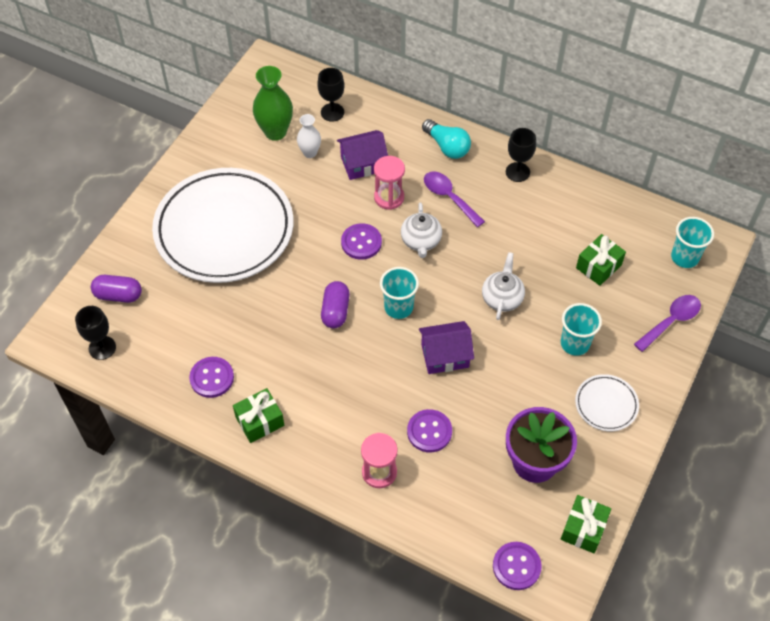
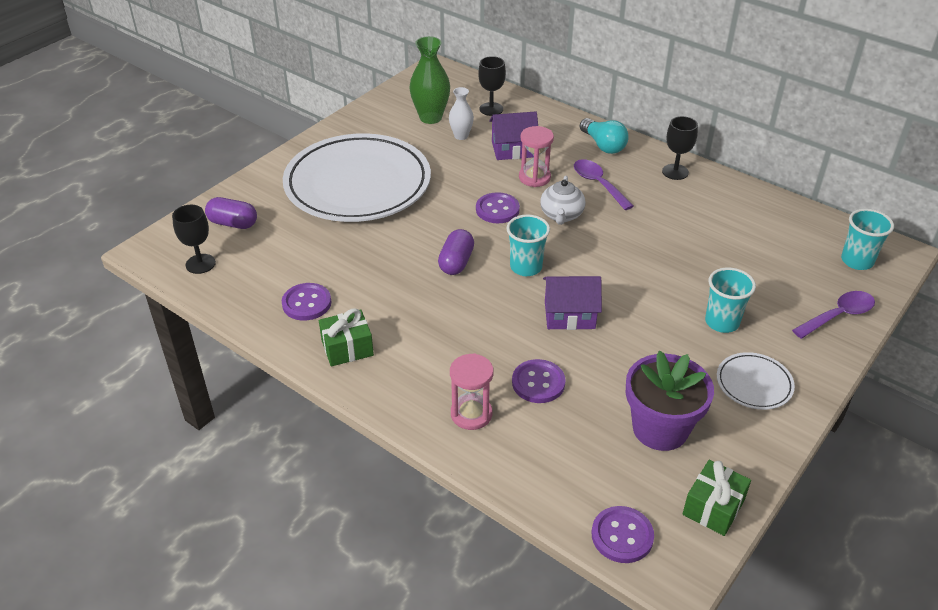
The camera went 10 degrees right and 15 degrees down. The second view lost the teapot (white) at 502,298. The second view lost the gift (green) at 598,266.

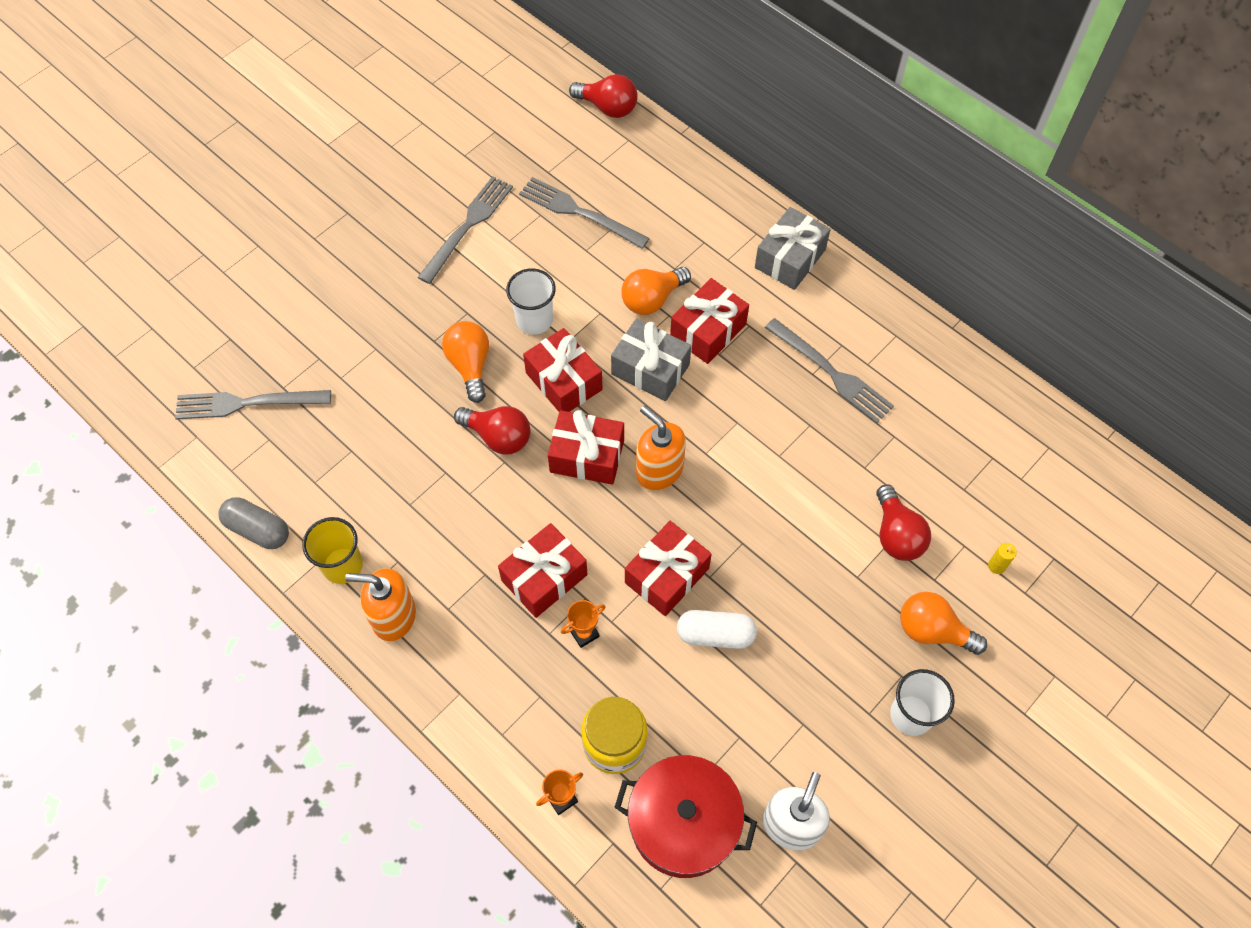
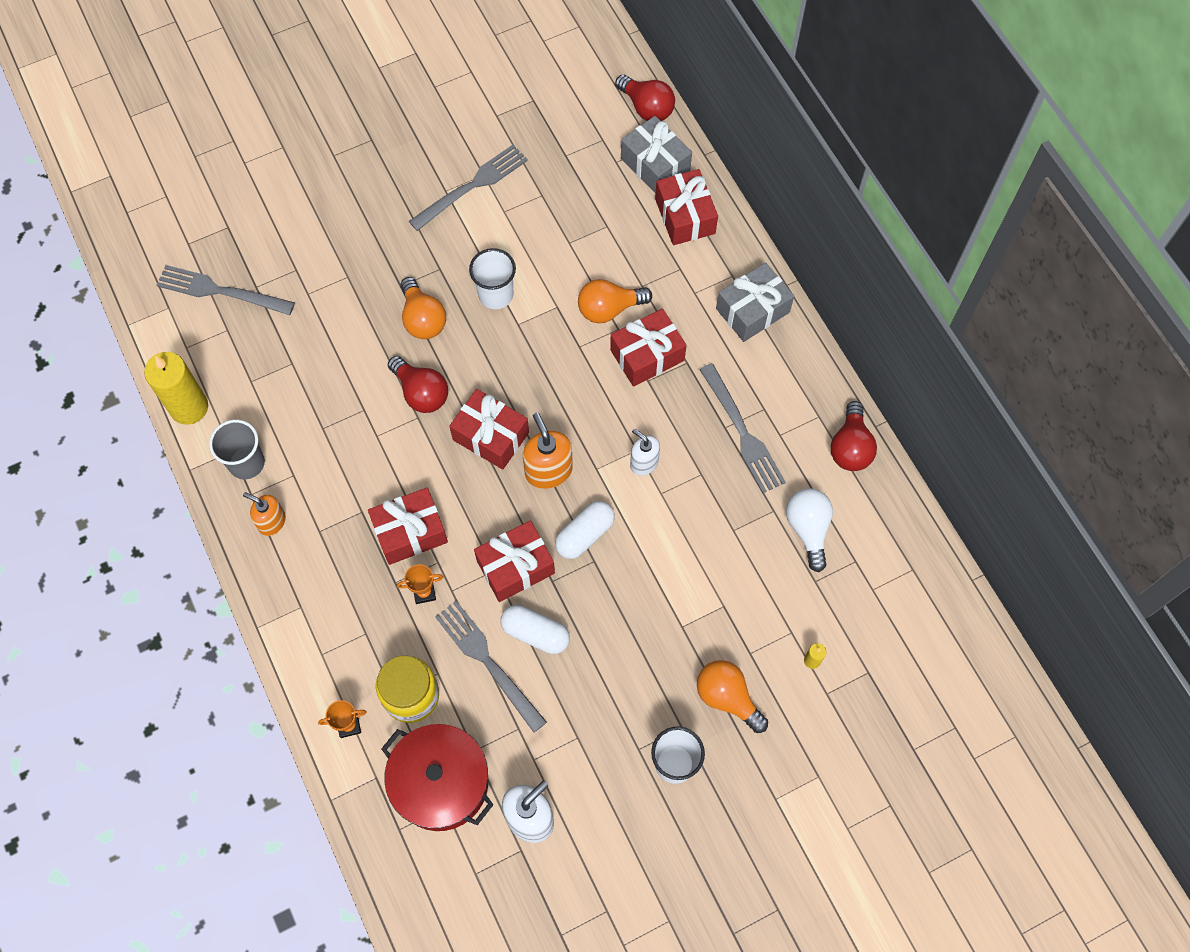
The camera went 20 degrees right and 5 degrees up. Where the capsule (grey) stood at 258,529, the candle (yellow) came to stand at 189,407. What was the cup (yellow) at 342,565 turned into the cup (grey) at 246,463. The size of the soap dispenser (orange) at 393,616 changed by a factor of 0.66. The light bulb (orange) at 470,365 ended up facing another way, 150 degrees clockwise from before. The fork (grey) ended up elsewhere, having gone from 578,212 to 487,661. The second view gained the capsule (white) at 584,534. The gift (grey) ended up elsewhere, having gone from 650,369 to 655,165. The second view gained the soap dispenser (white) at 644,462. The gift (red) ended up elsewhere, having gone from 563,381 to 685,216. The second view gained the light bulb (white) at 808,529. The light bulb (red) ended up elsewhere, having gone from 896,534 to 850,447.

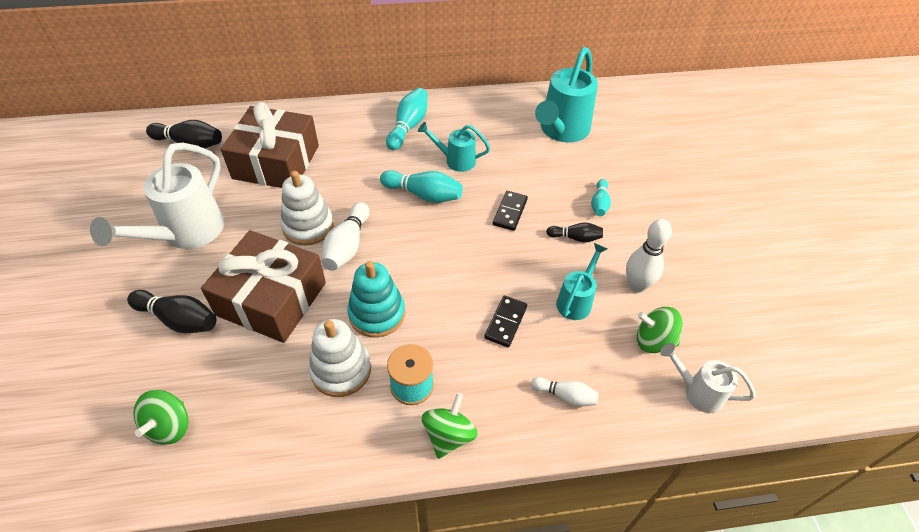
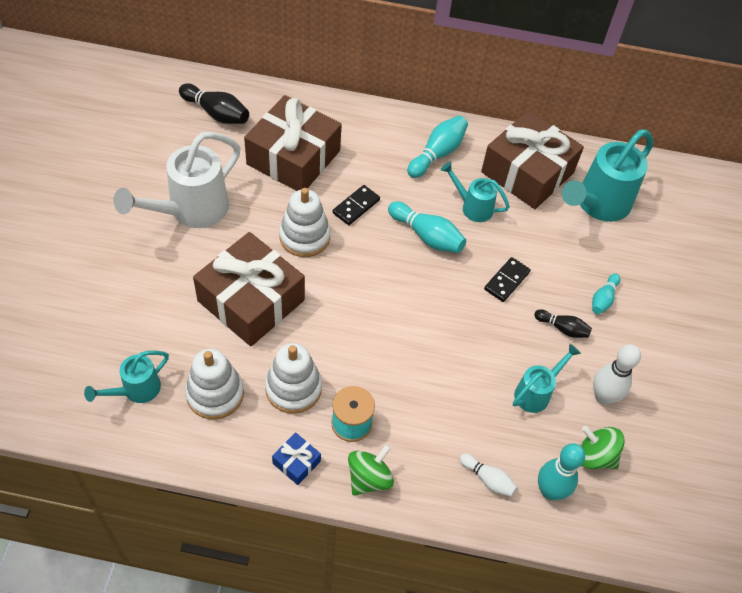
The camera went 15 degrees right and 5 degrees up. Where the spinning top (green) stood at 169,426, the watering can (turquoise) came to stand at 136,390. The second view gained the stacking toy (white) at 215,394. The second view gained the gift (blue) at 296,462. The domino (black) ended up elsewhere, having gone from 506,322 to 356,206. The second view gained the gift (brown) at 527,172. The second view gained the bowling pin (turquoise) at 550,491. The second view lost the bowling pin (black) at 179,319. The second view lost the bowling pin (white) at 347,246. The second view lost the stacking toy (turquoise) at 377,314. The second view lost the watering can (white) at 698,391.

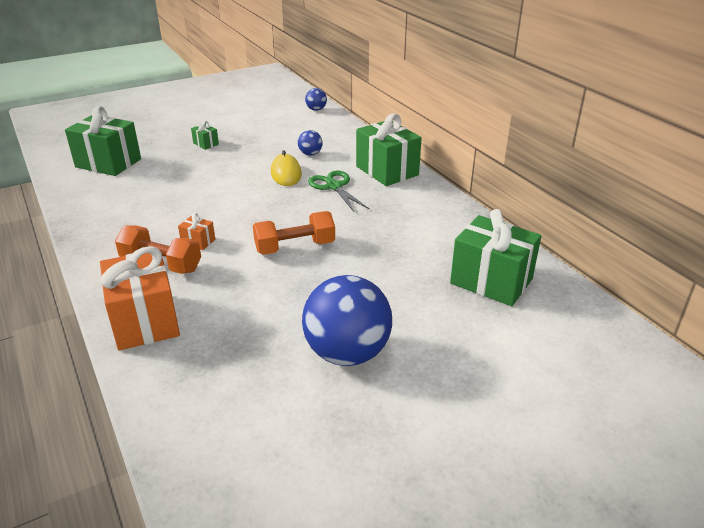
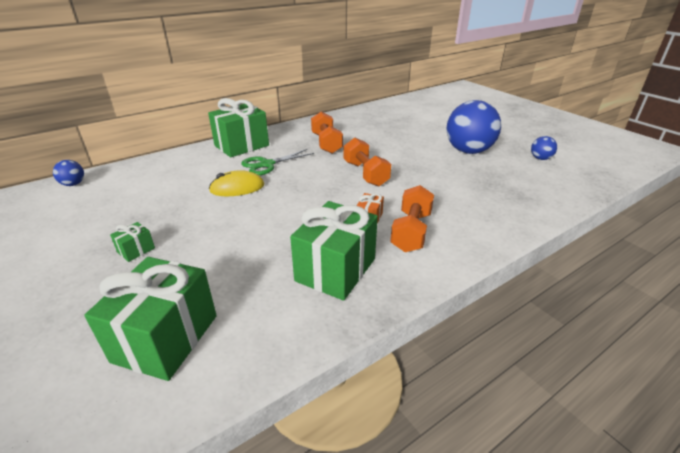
The camera went 95 degrees left and 0 degrees up. The gift (green) ended up elsewhere, having gone from 491,281 to 335,270. The second view gained the dumbbell (orange) at 326,143. The ball (blue) ended up elsewhere, having gone from 310,154 to 540,158. The second view lost the gift (orange) at 145,321.

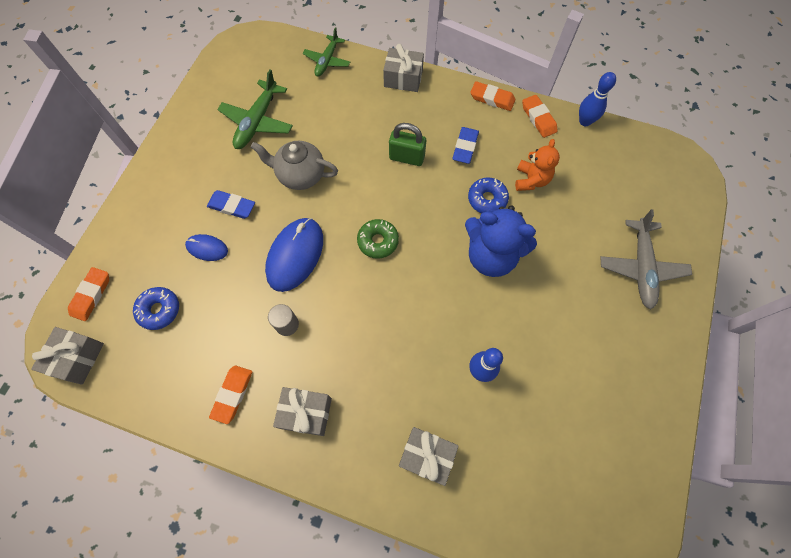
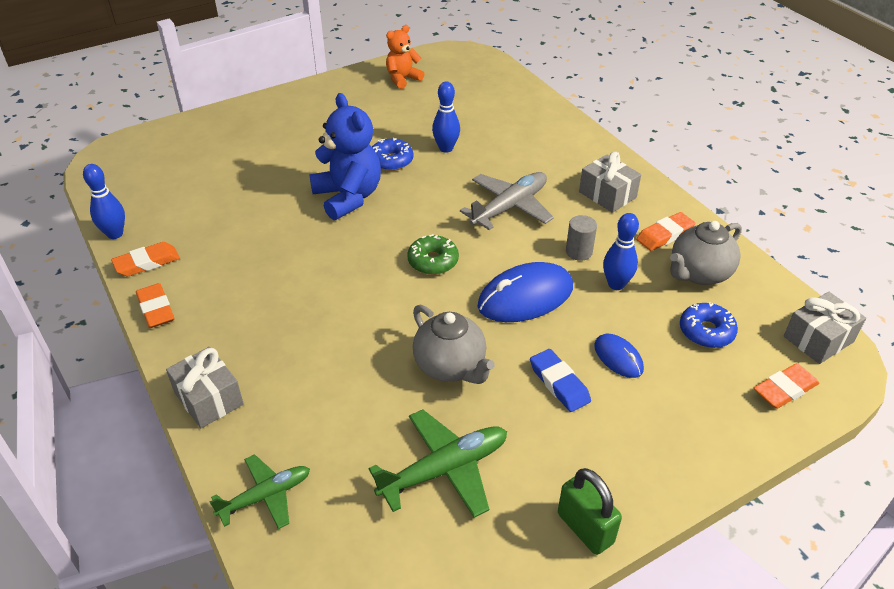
The camera went 140 degrees left and 25 degrees down. The eraser (orange) at 538,118 ended up facing another way, 45 degrees clockwise from before. The donut (blue) ended up elsewhere, having gone from 487,199 to 391,161. The teddy bear (orange) ended up elsewhere, having gone from 531,180 to 402,79. The plane (grey) ended up elsewhere, having gone from 641,267 to 509,207. The padlock (green) ended up elsewhere, having gone from 406,157 to 585,528. The second view gained the bowling pin (blue) at 616,284. The second view gained the teapot (grey) at 699,273. The second view lost the gift (grey) at 427,456. The second view lost the eraser (blue) at 465,147.

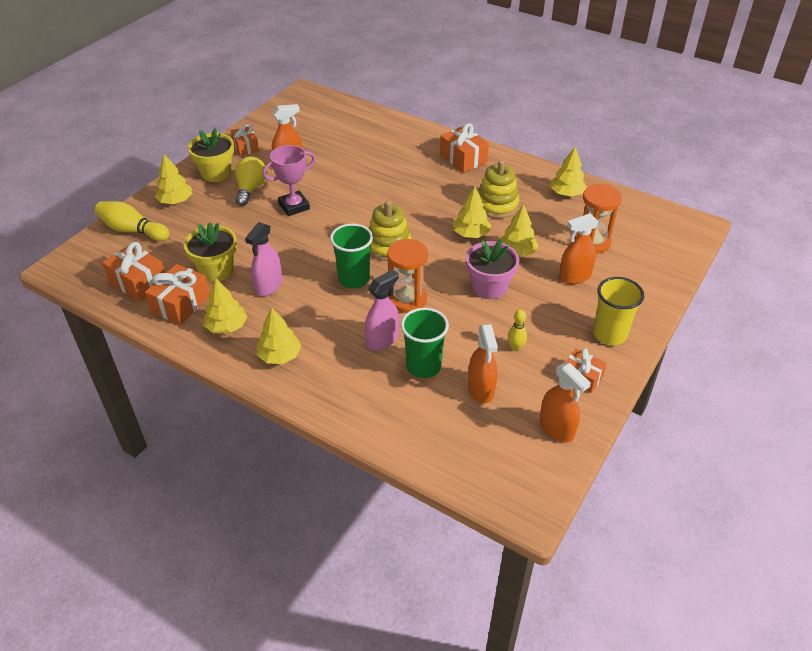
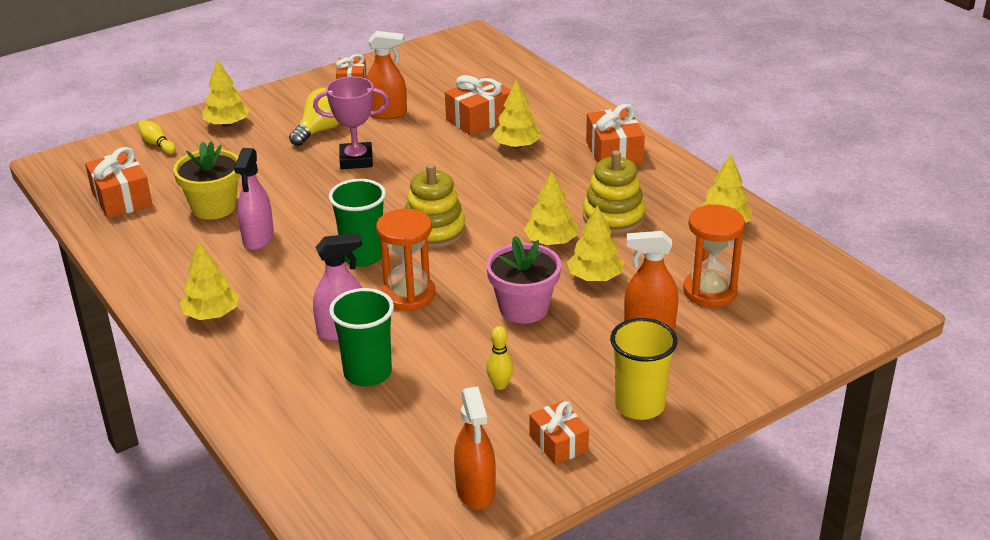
The camera went 25 degrees right and 10 degrees down. The size of the bowling pin (yellow) at 133,230 changed by a factor of 0.56. The spray bottle (pink) at 269,286 ended up facing another way, 45 degrees counterclockwise from before. The gift (orange) ended up elsewhere, having gone from 181,304 to 479,119. The tree (yellow) ended up elsewhere, having gone from 227,327 to 517,146. The second view lost the flower pot (yellow) at 216,173. The second view lost the spray bottle (orange) at 481,389.

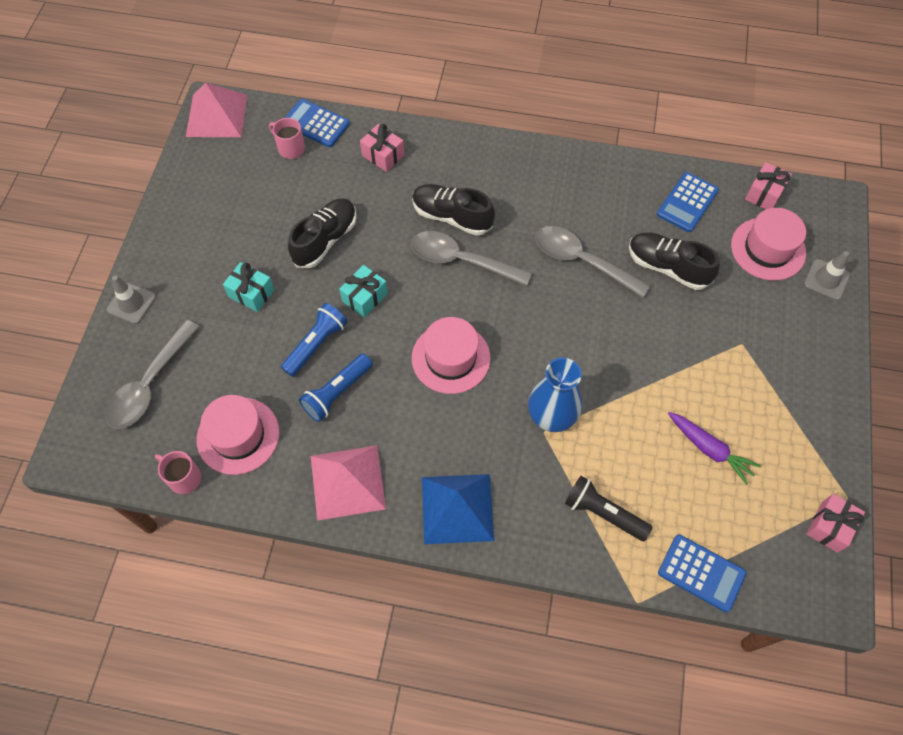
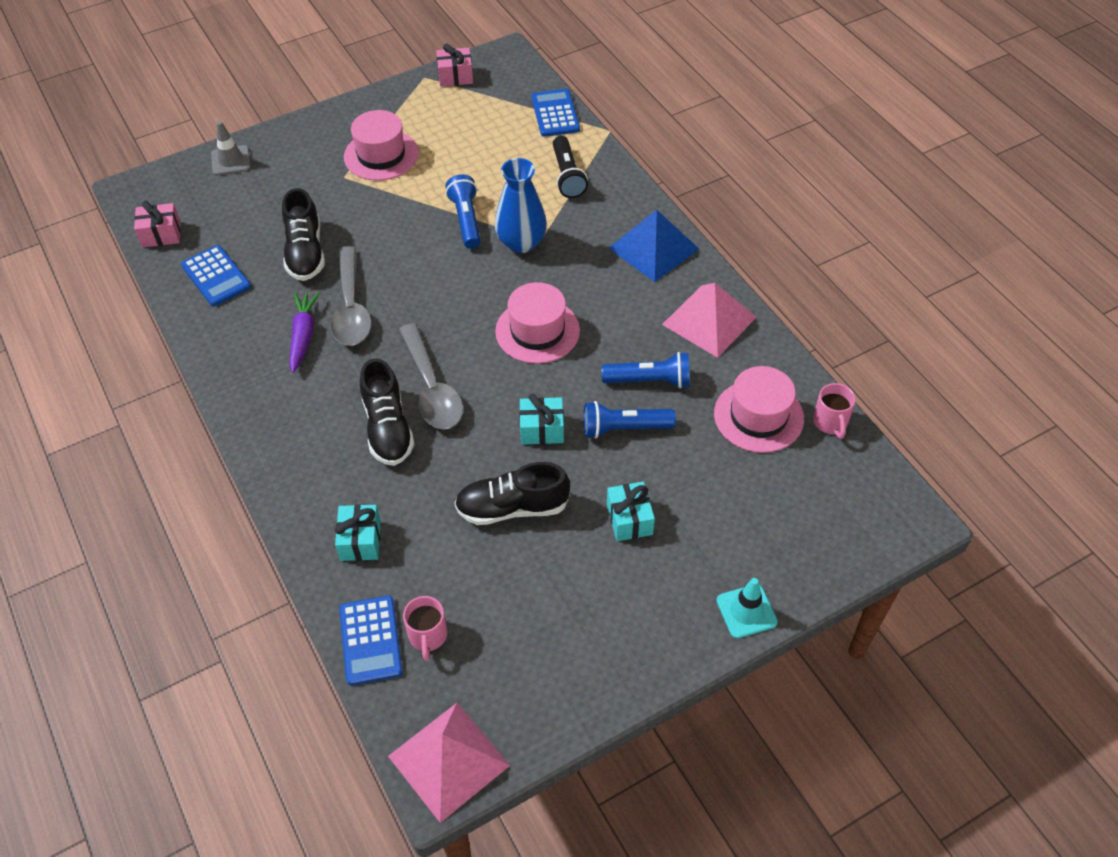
The camera went 130 degrees left and 10 degrees down. The calculator (blue) at 687,202 ended up facing another way, 60 degrees clockwise from before. The carrot (purple) ended up elsewhere, having gone from 709,449 to 303,335. What was the gift (pink) at 383,155 turned into the gift (turquoise) at 360,540. The hat (pink) ended up elsewhere, having gone from 768,249 to 381,155. The second view gained the flashlight (blue) at 466,220. What was the traffic cone (grey) at 131,303 turned into the traffic cone (turquoise) at 746,611. The second view lost the spoon (grey) at 150,384.

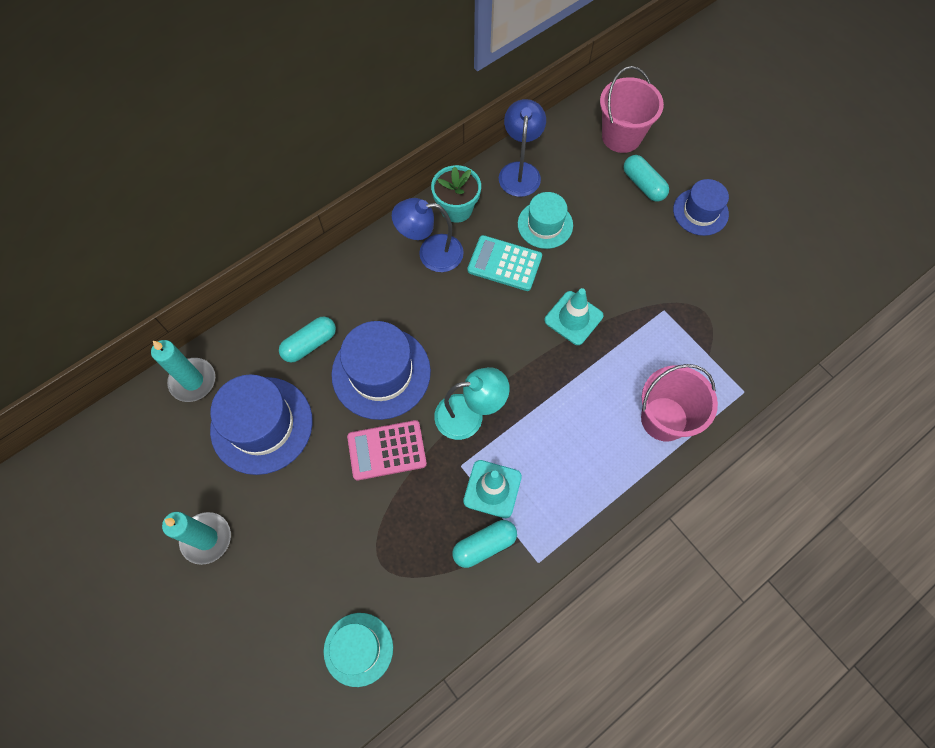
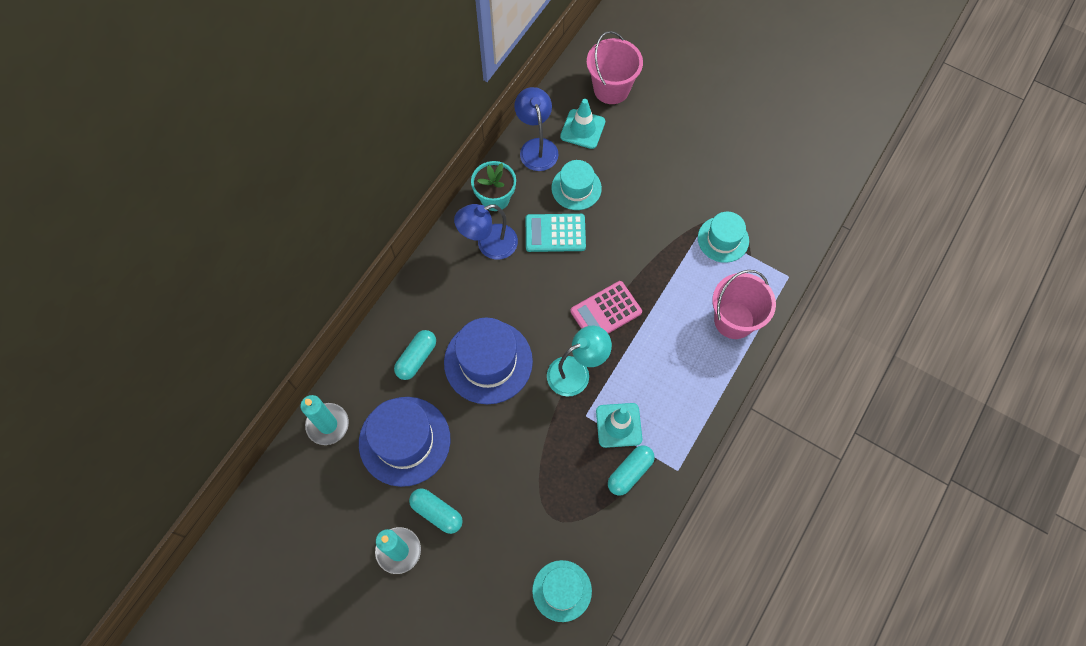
The camera went 20 degrees left and 0 degrees up. The capsule (turquoise) ended up elsewhere, having gone from 643,185 to 437,513. The traffic cone (turquoise) ended up elsewhere, having gone from 573,318 to 582,129. The calculator (pink) ended up elsewhere, having gone from 387,450 to 606,311. The second view gained the hat (turquoise) at 723,239. The second view lost the hat (blue) at 700,212.

